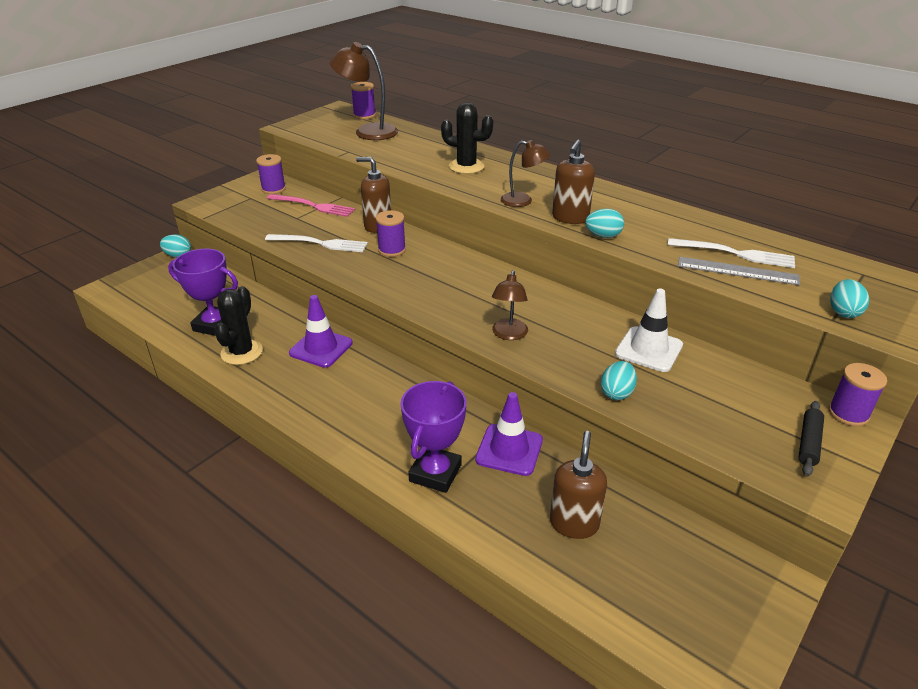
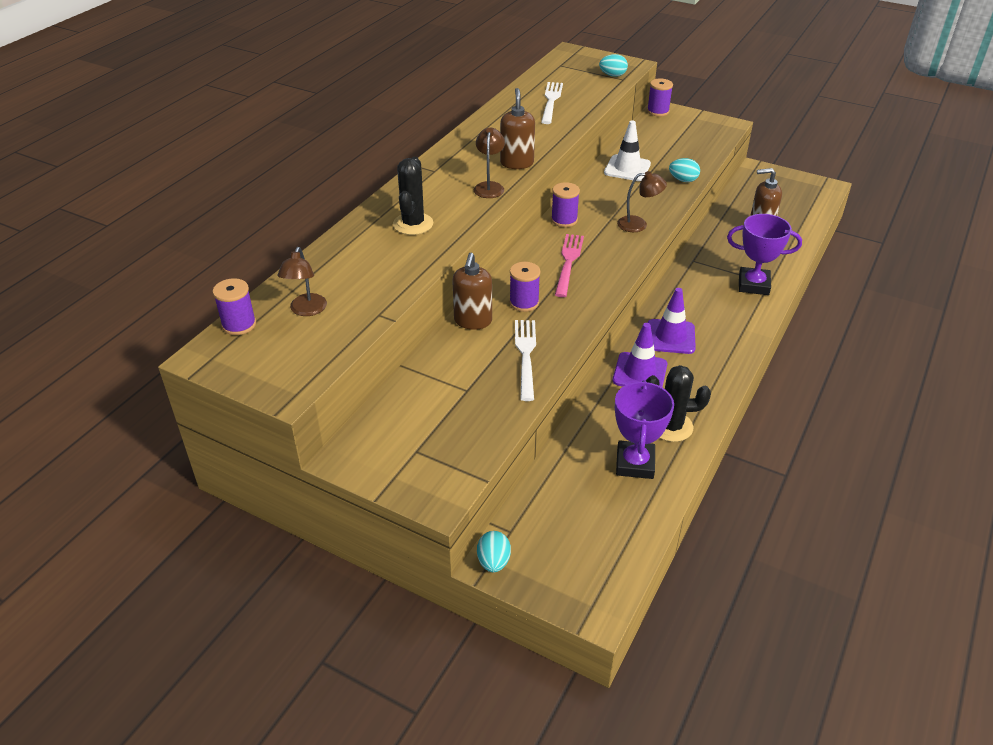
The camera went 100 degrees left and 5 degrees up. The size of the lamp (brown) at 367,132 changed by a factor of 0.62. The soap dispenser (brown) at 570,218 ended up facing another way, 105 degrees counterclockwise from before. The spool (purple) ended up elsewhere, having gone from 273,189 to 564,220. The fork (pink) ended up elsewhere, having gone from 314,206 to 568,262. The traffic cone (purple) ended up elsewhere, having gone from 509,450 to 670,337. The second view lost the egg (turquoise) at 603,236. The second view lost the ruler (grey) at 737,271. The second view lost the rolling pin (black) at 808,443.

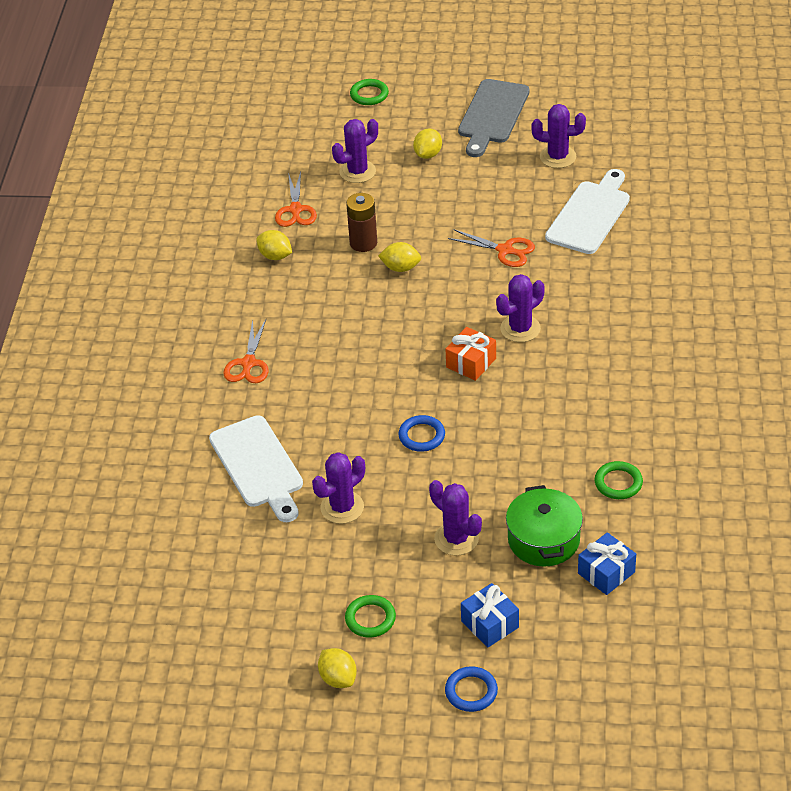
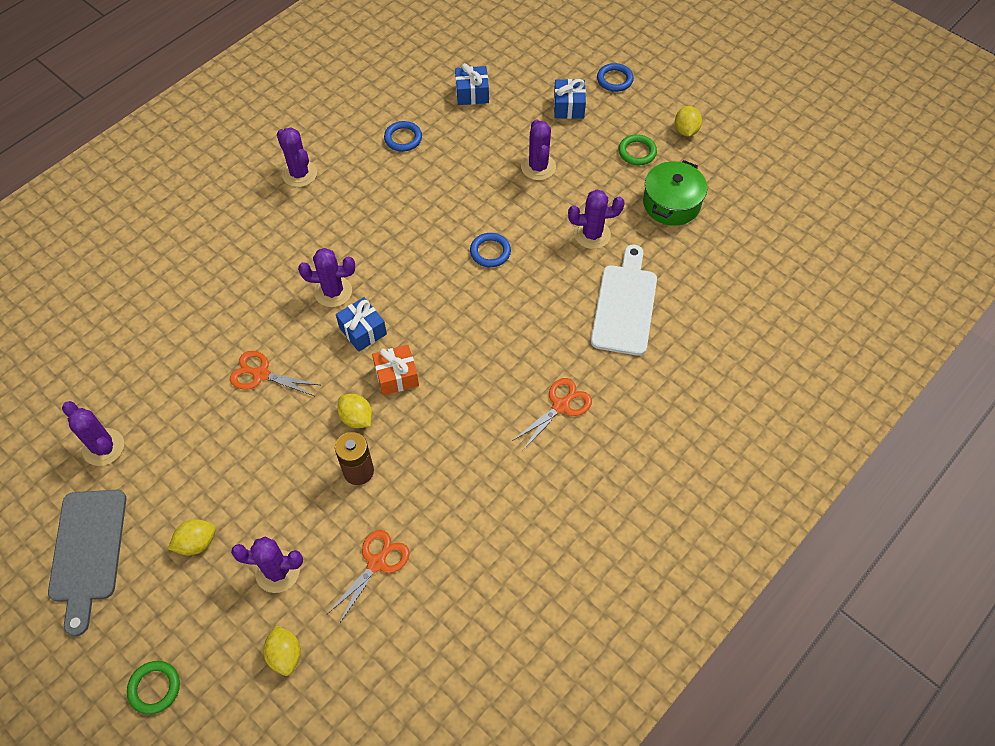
The camera went 145 degrees left and 15 degrees up. The cutting board (grey) at 492,115 ended up facing another way, 120 degrees clockwise from before. The scissors (orange) at 505,250 ended up facing another way, 45 degrees counterclockwise from before. The lemon (yellow) ended up elsewhere, having gone from 275,256 to 285,655. The second view gained the cactus (purple) at 299,174. The second view gained the gift (blue) at 362,331. The gift (orange) ended up elsewhere, having gone from 471,363 to 396,376. What was the ring (green) at 618,483 turned into the ring (blue) at 403,138. The pot (green) ended up elsewhere, having gone from 543,540 to 671,203. The second view lost the cutting board (white) at 590,215.

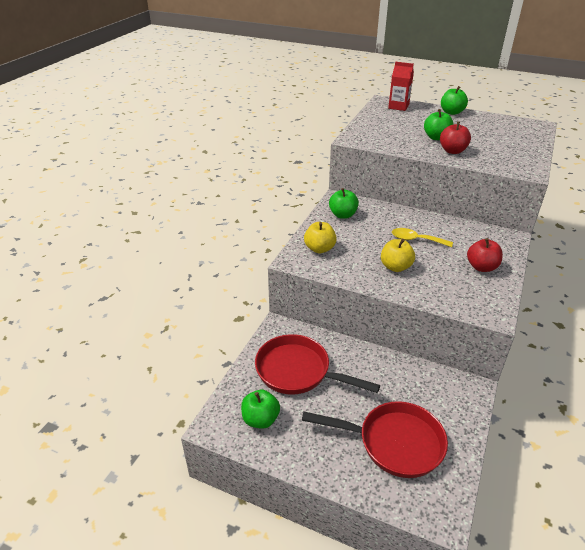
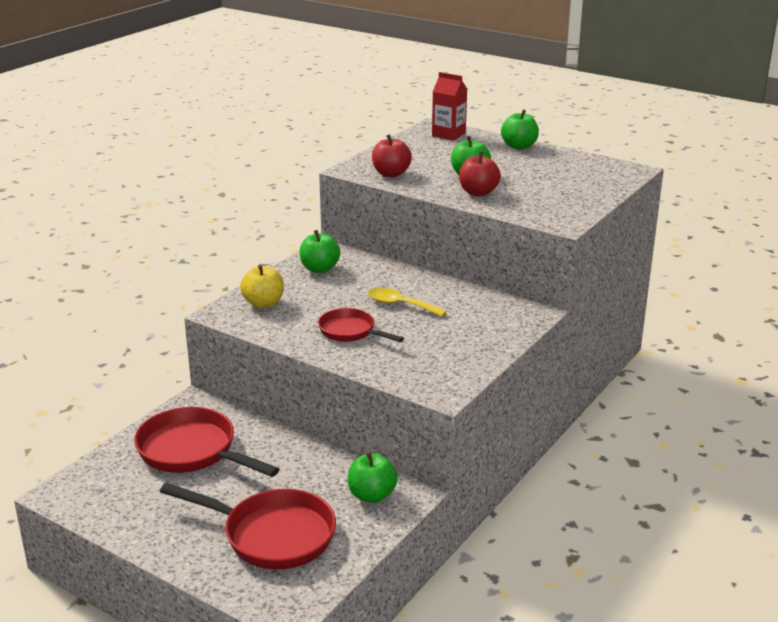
The camera went 10 degrees right and 10 degrees down. Where the apple (yellow) stood at 395,267, the pan (red) came to stand at 350,331. The apple (green) ended up elsewhere, having gone from 260,419 to 372,495. The apple (red) ended up elsewhere, having gone from 481,267 to 391,174.

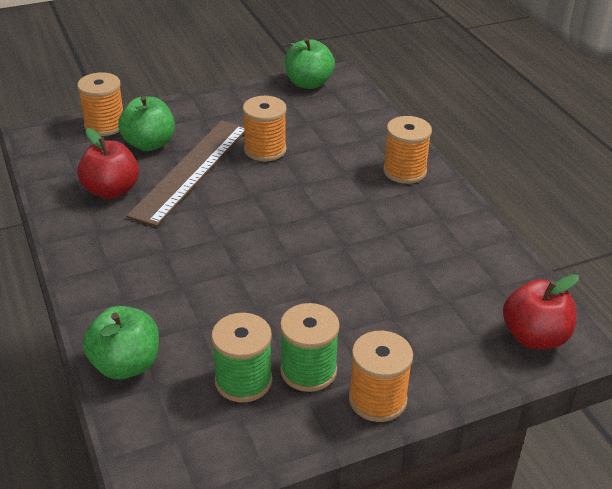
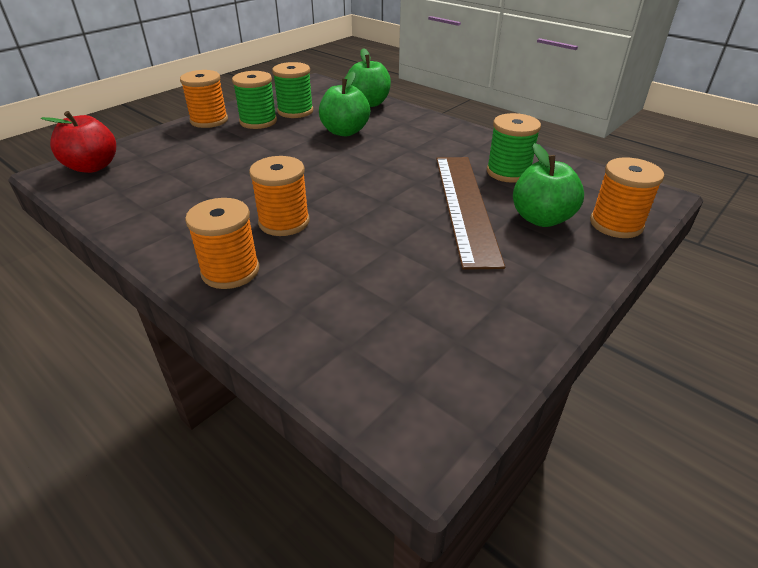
The camera went 155 degrees right and 0 degrees up. The spool (orange) ended up elsewhere, having gone from 265,150 to 284,222. The apple (green) ended up elsewhere, having gone from 308,83 to 345,131. Where the apple (red) stood at 111,190, the spool (green) came to stand at 508,172.

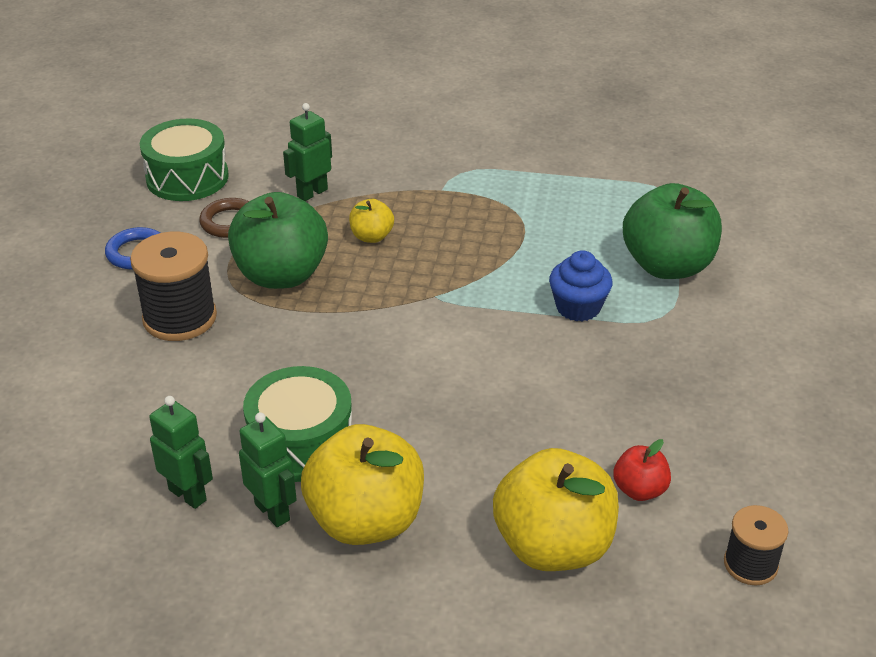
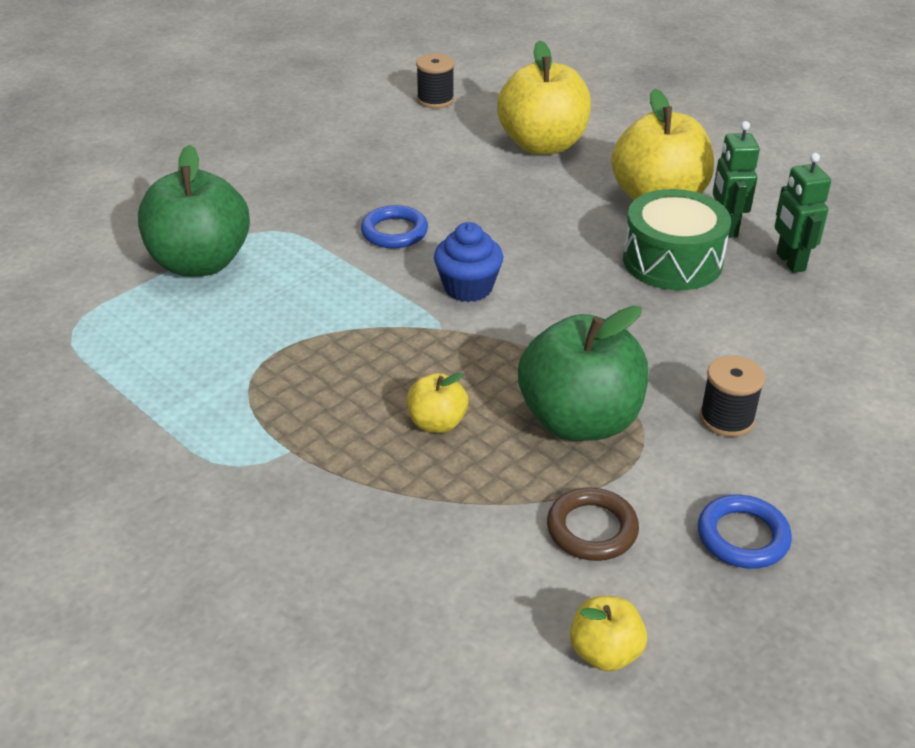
The camera went 145 degrees left and 0 degrees up. The second view gained the ring (blue) at 394,232. The cupcake (blue) ended up elsewhere, having gone from 578,307 to 468,288. Where the drum (green) stood at 187,177, the apple (yellow) came to stand at 605,652. The size of the spool (black) at 180,318 changed by a factor of 0.59. The second view lost the robot (green) at 312,193. The second view lost the apple (red) at 639,490.

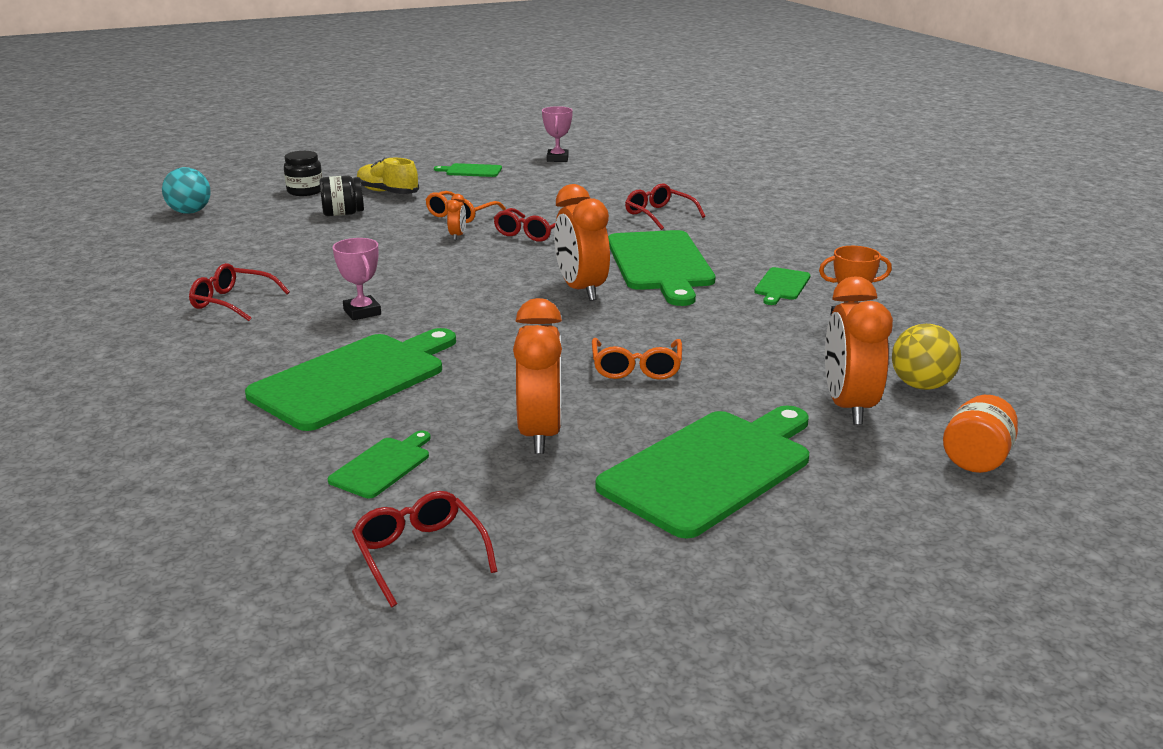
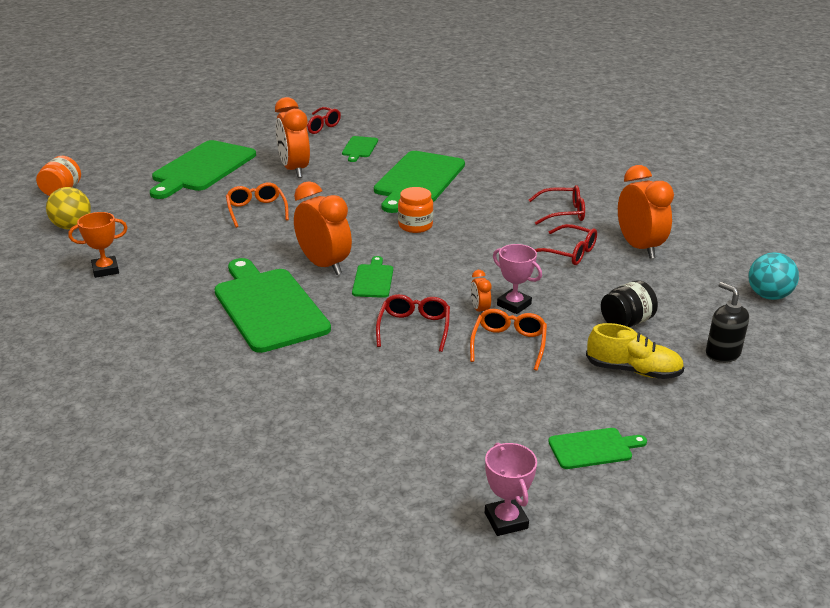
The camera went 160 degrees right and 5 degrees up. The cutting board (green) ended up elsewhere, having gone from 781,285 to 373,280. The second view gained the jar (orange) at 415,226. The trophy (pink) ended up elsewhere, having gone from 362,312 to 514,305. The glasses (red) ended up elsewhere, having gone from 659,215 to 568,253. The clock (orange) ended up elsewhere, having gone from 848,407 to 639,247. Where the jar (black) stood at 305,191, the soap dispenser (black) came to stand at 722,354.

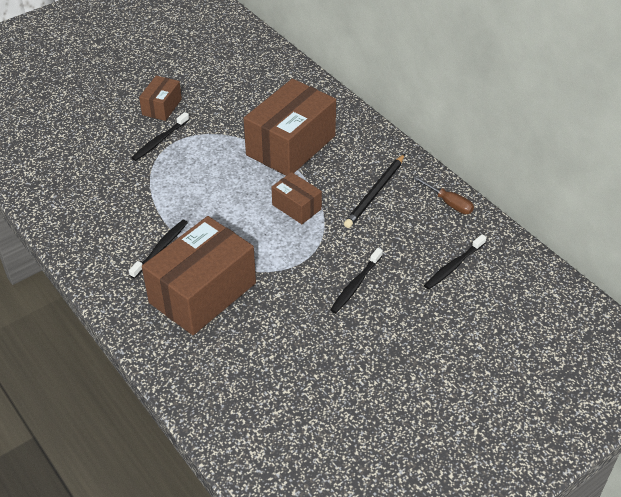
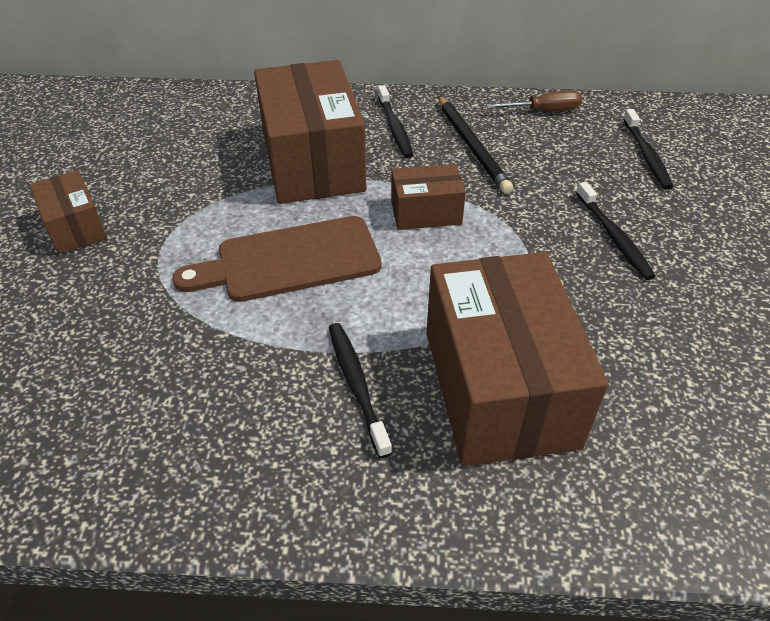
The camera went 50 degrees left and 0 degrees up. The second view gained the cutting board (brown) at 290,260. The toothbrush (black) ended up elsewhere, having gone from 160,141 to 395,128.

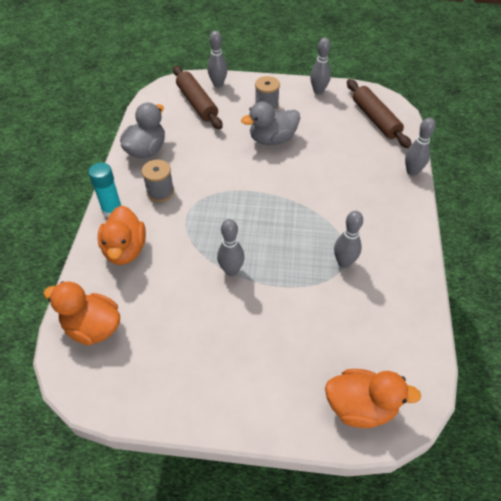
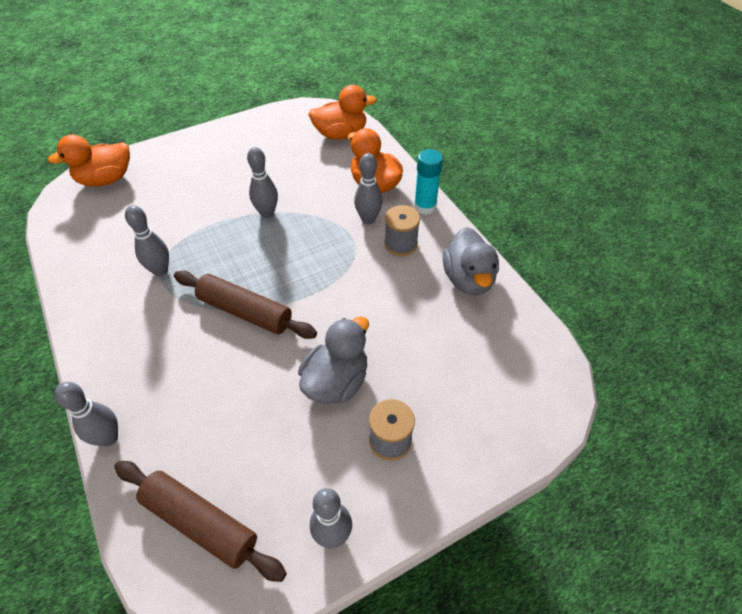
The camera went 145 degrees right and 0 degrees up. The rolling pin (brown) ended up elsewhere, having gone from 197,103 to 245,312. The bowling pin (grey) ended up elsewhere, having gone from 218,84 to 368,219.

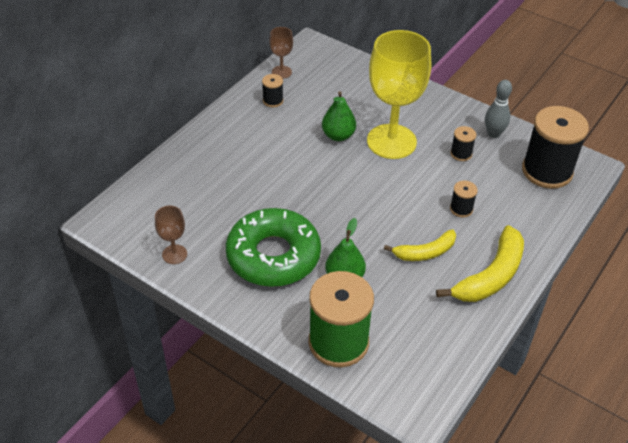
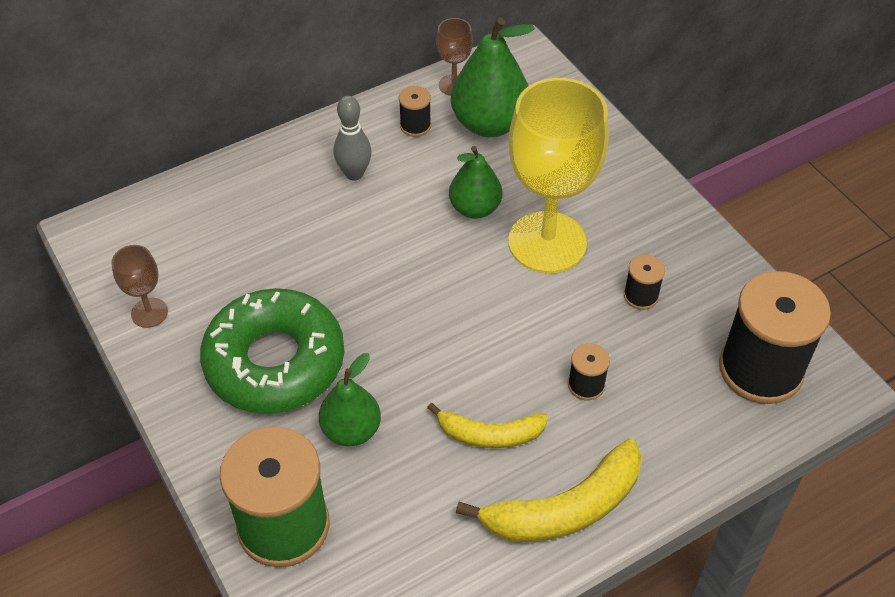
The camera went 25 degrees right and 5 degrees up. The bowling pin (grey) ended up elsewhere, having gone from 493,134 to 354,173. The second view gained the pear (green) at 489,124.

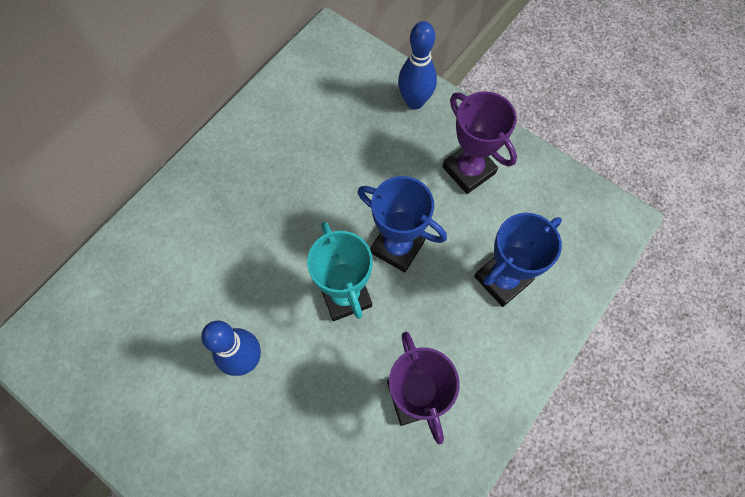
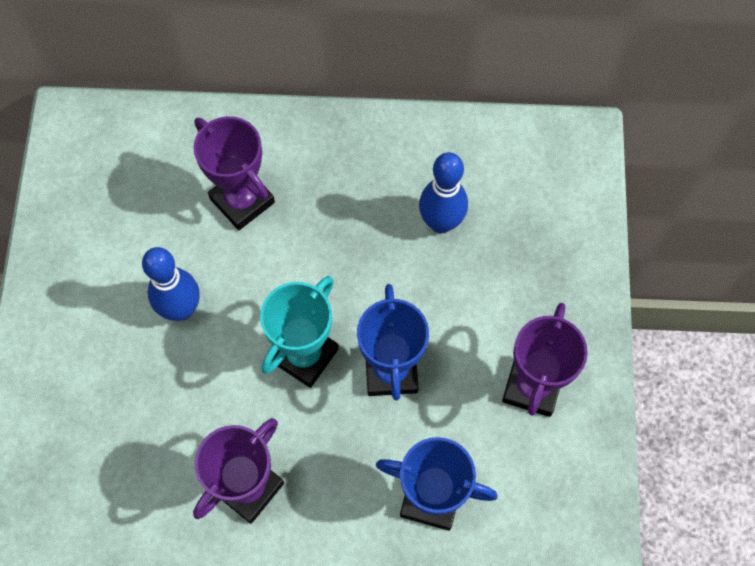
The camera went 55 degrees right and 0 degrees up. The second view gained the trophy (purple) at 242,201. The bowling pin (blue) ended up elsewhere, having gone from 415,102 to 441,222.

